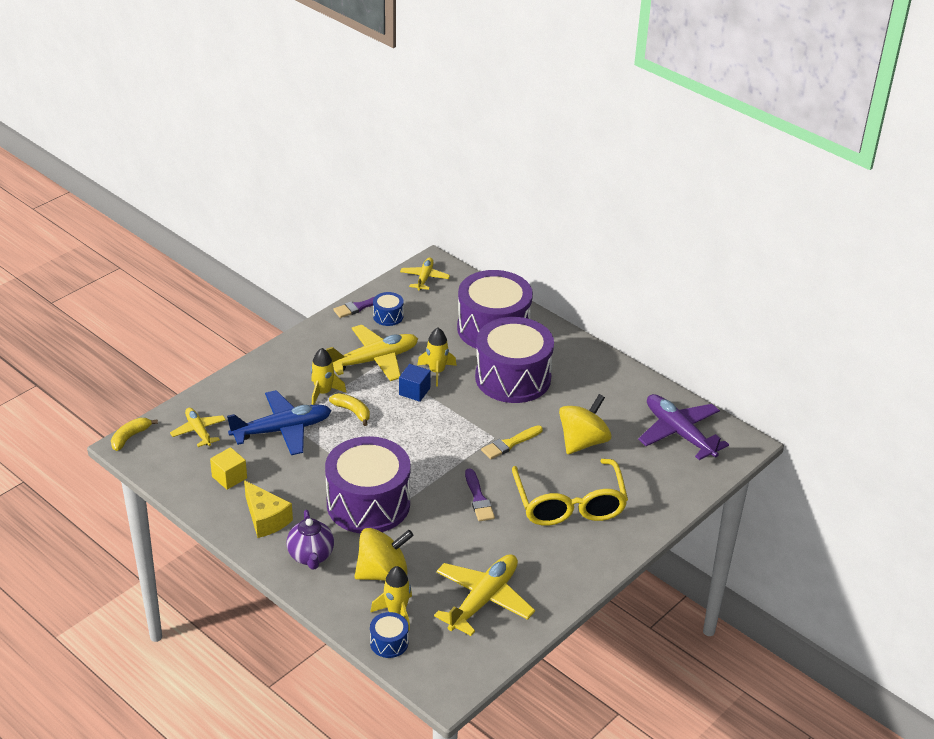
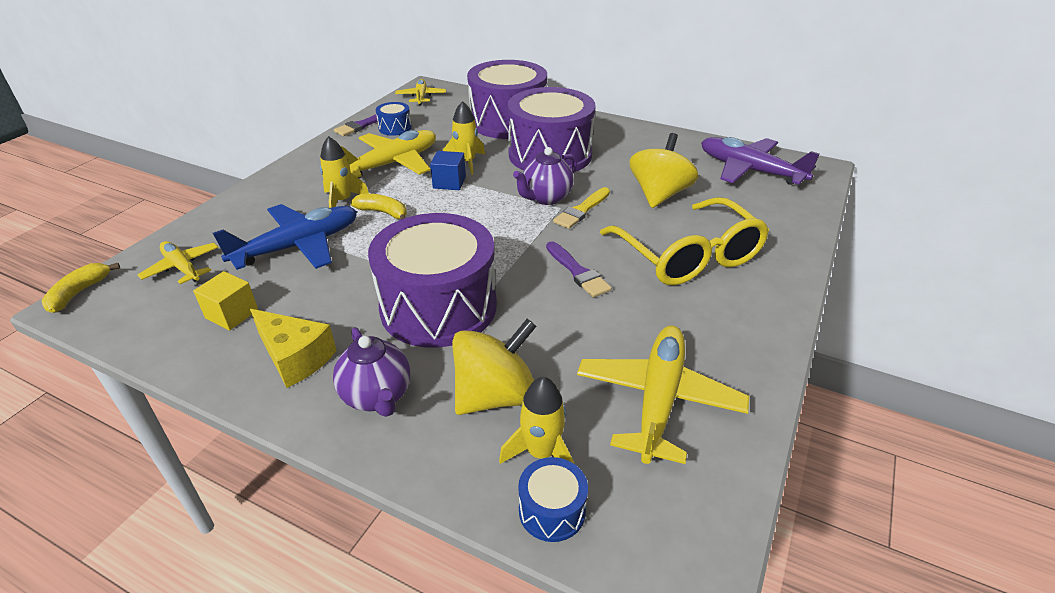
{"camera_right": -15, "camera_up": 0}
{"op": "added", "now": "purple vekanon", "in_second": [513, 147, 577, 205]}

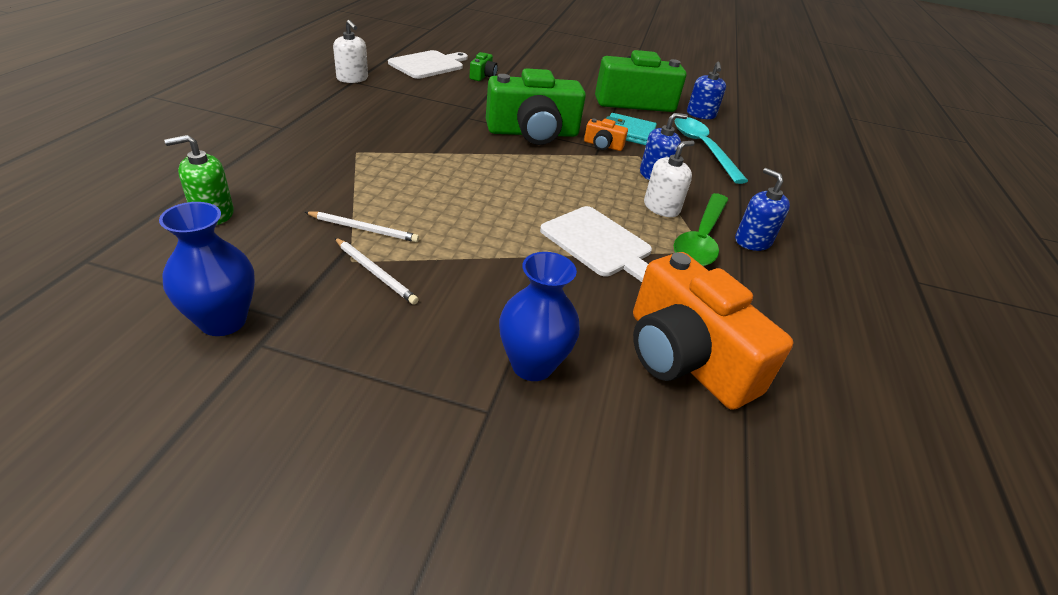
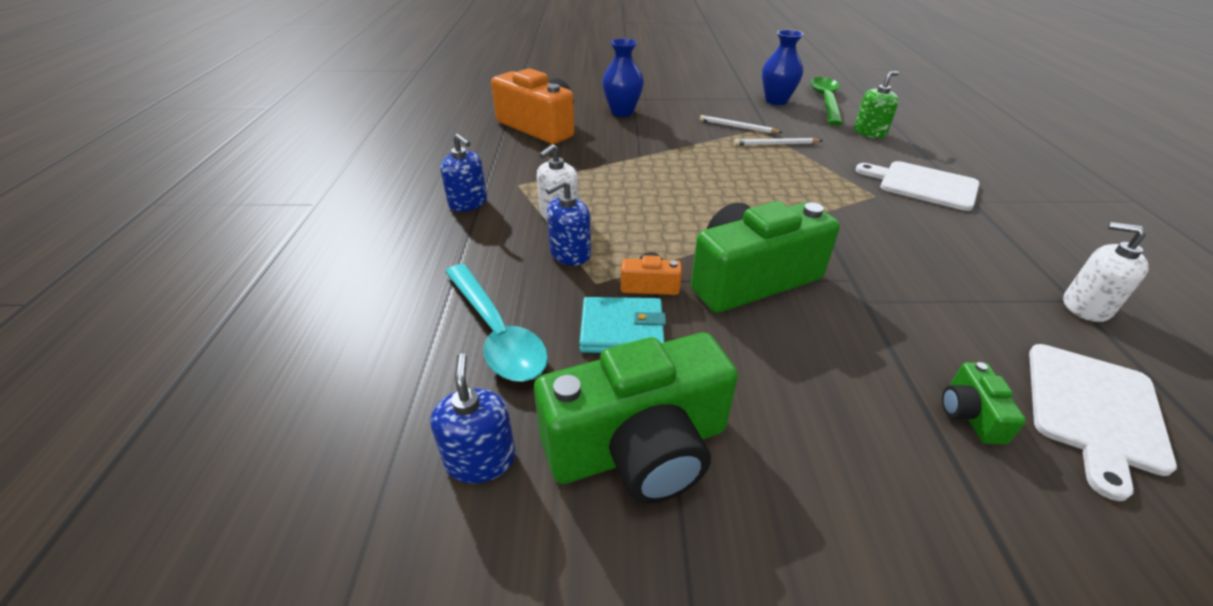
{"camera_right": 170, "camera_up": 0}
{"op": "moved", "was": "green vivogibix", "in_first": [673, 193, 728, 266], "in_second": [810, 77, 843, 125]}
{"op": "moved", "was": "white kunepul", "in_first": [540, 206, 652, 282], "in_second": [855, 161, 980, 211]}

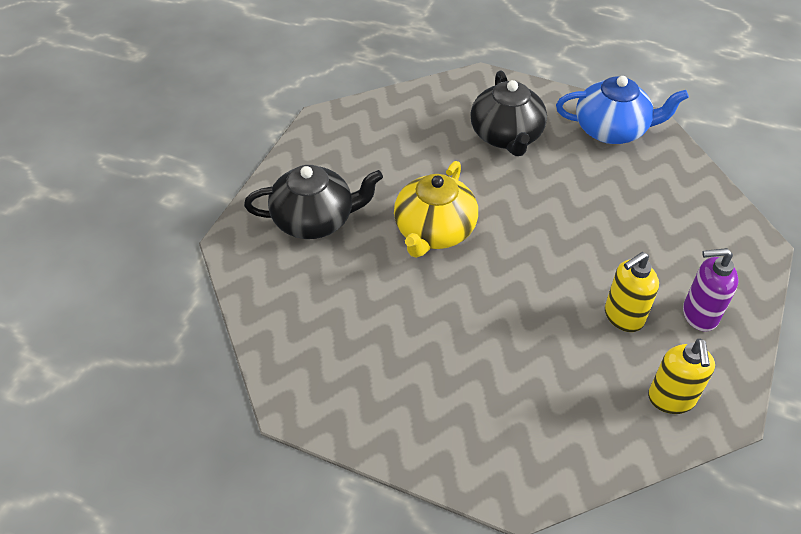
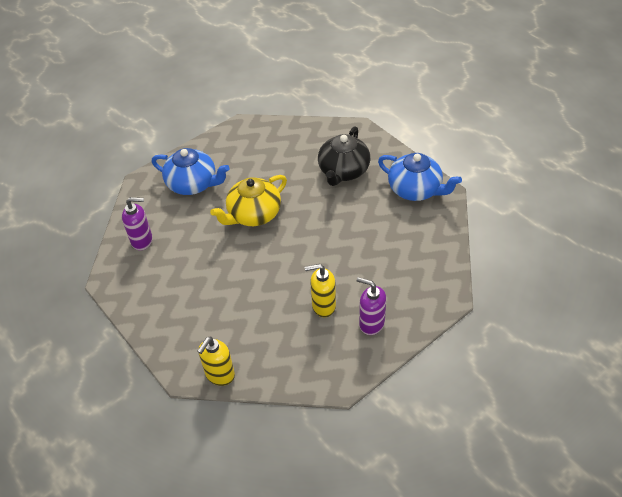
{"camera_right": 30, "camera_up": 0}
{"op": "recoloured", "was": "black vekanon", "now": "blue vekanon", "in_first": [244, 165, 383, 239], "in_second": [152, 148, 230, 195]}
{"op": "moved", "was": "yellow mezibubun", "in_first": [648, 338, 715, 414], "in_second": [197, 337, 235, 386]}
{"op": "added", "now": "purple mezibubun", "in_second": [122, 197, 153, 250]}

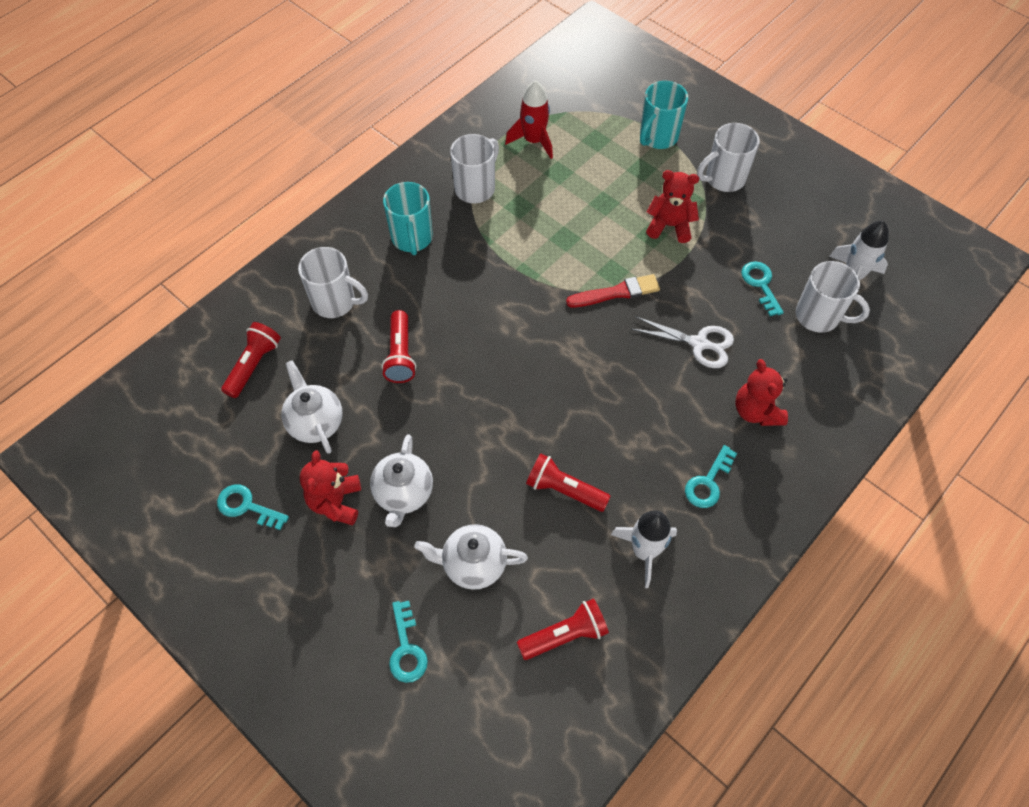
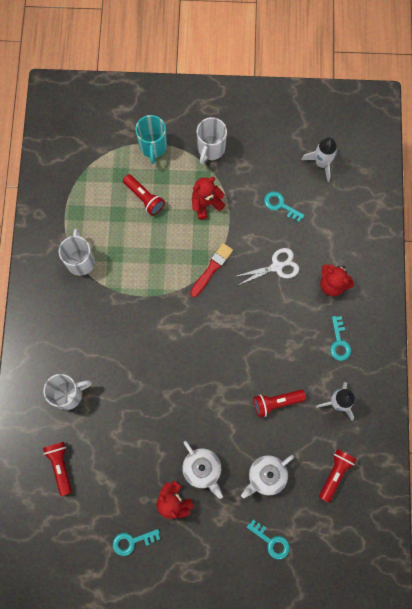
{"camera_right": -40, "camera_up": 15}
{"op": "removed", "was": "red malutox", "in_first": [505, 80, 553, 159]}
{"op": "removed", "was": "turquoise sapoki", "in_first": [383, 182, 433, 255]}
{"op": "removed", "was": "white sapoki", "in_first": [796, 261, 870, 333]}
{"op": "moved", "was": "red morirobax", "in_first": [382, 310, 416, 383], "in_second": [123, 174, 165, 215]}
{"op": "removed", "was": "white vekanon", "in_first": [281, 360, 343, 454]}

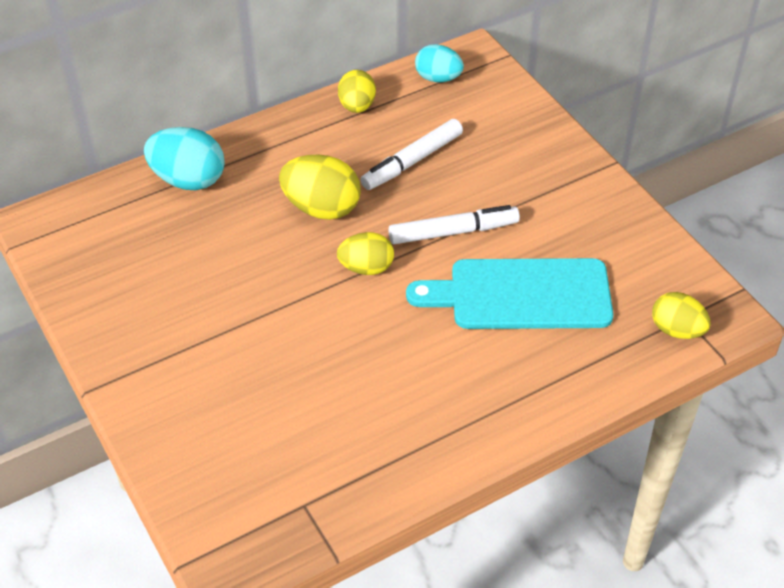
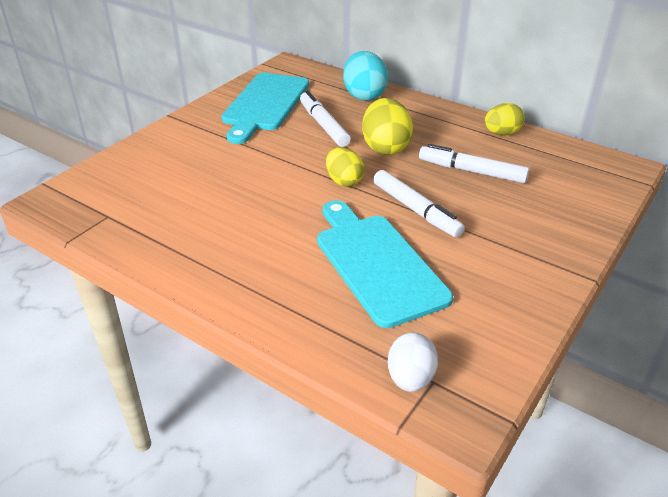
{"camera_right": 65, "camera_up": -10}
{"op": "removed", "was": "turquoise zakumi", "in_first": [415, 44, 464, 82]}
{"op": "recoloured", "was": "yellow zakumi", "now": "white zakumi", "in_first": [652, 292, 711, 339], "in_second": [388, 333, 438, 392]}
{"op": "added", "now": "turquoise kunepul", "in_second": [222, 73, 309, 144]}
{"op": "added", "now": "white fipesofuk", "in_second": [300, 91, 351, 147]}

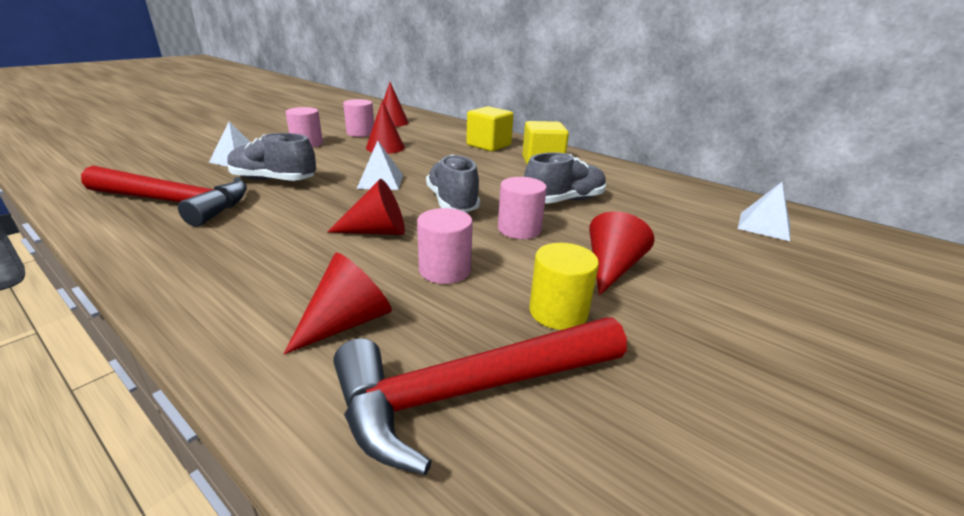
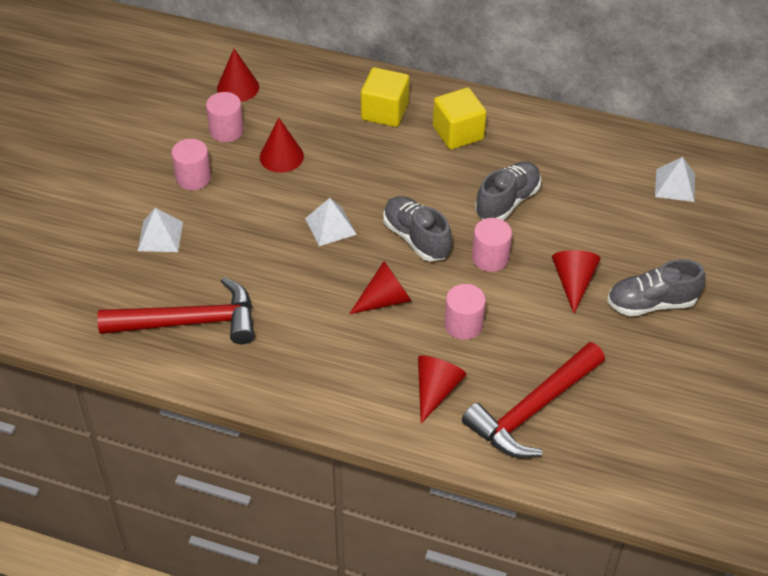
{"camera_right": -20, "camera_up": 20}
{"op": "moved", "was": "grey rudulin", "in_first": [227, 133, 316, 181], "in_second": [607, 259, 706, 316]}
{"op": "removed", "was": "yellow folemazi", "in_first": [529, 243, 599, 330]}

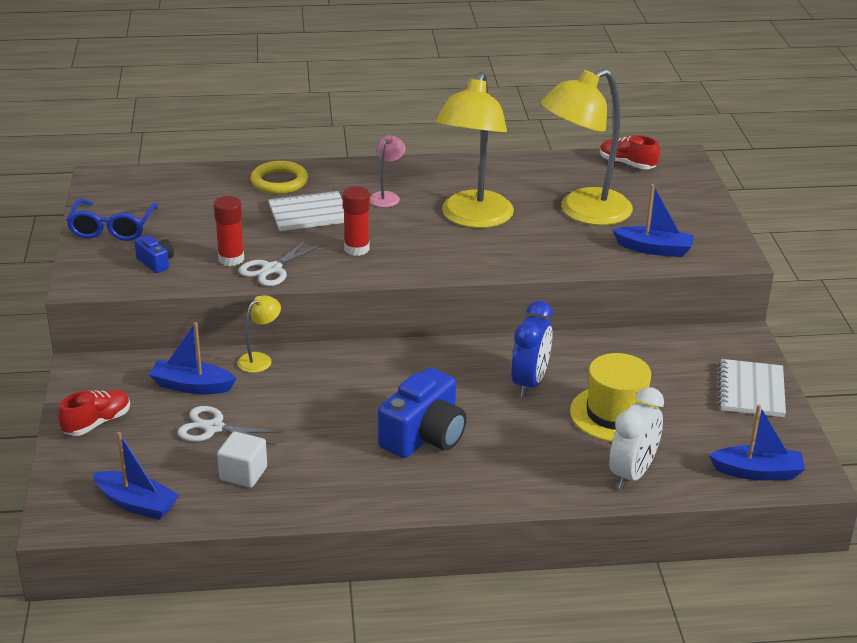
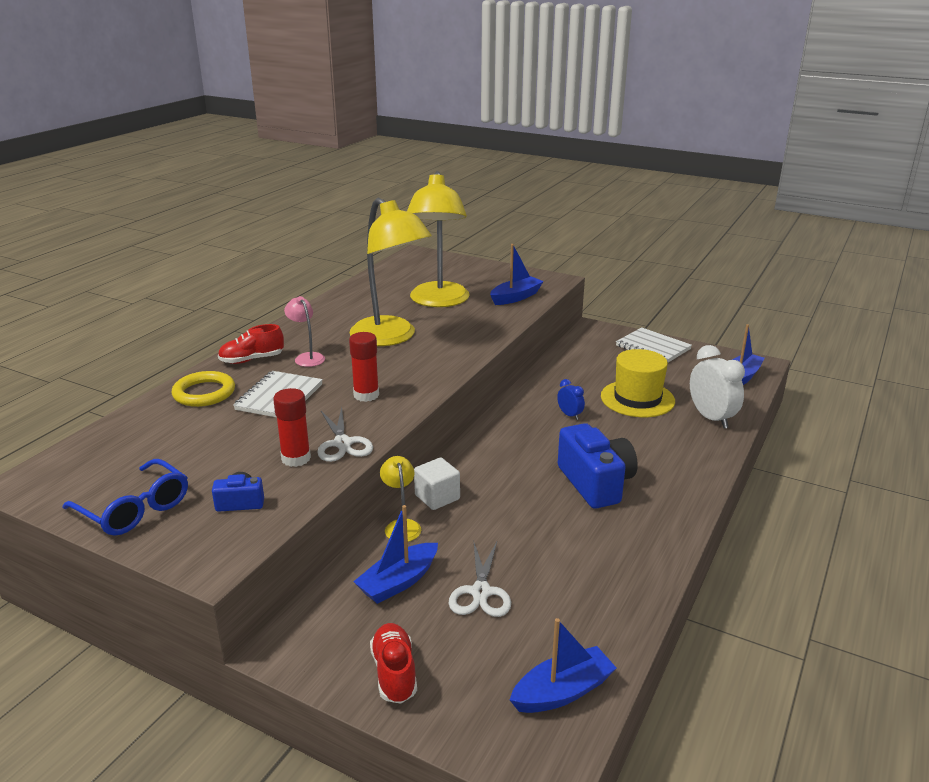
{"camera_right": -55, "camera_up": -5}
{"op": "moved", "was": "red rudulin", "in_first": [600, 135, 660, 169], "in_second": [218, 324, 284, 364]}
{"op": "resized", "was": "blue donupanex", "in_first": [511, 301, 553, 397], "in_second": [557, 379, 585, 420], "ratio": 0.51}
{"op": "turned", "was": "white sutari", "in_first": [178, 406, 284, 446], "in_second": [449, 542, 511, 617], "clockwise": -45}
{"op": "moved", "was": "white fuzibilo", "in_first": [217, 432, 267, 488], "in_second": [414, 458, 460, 510]}

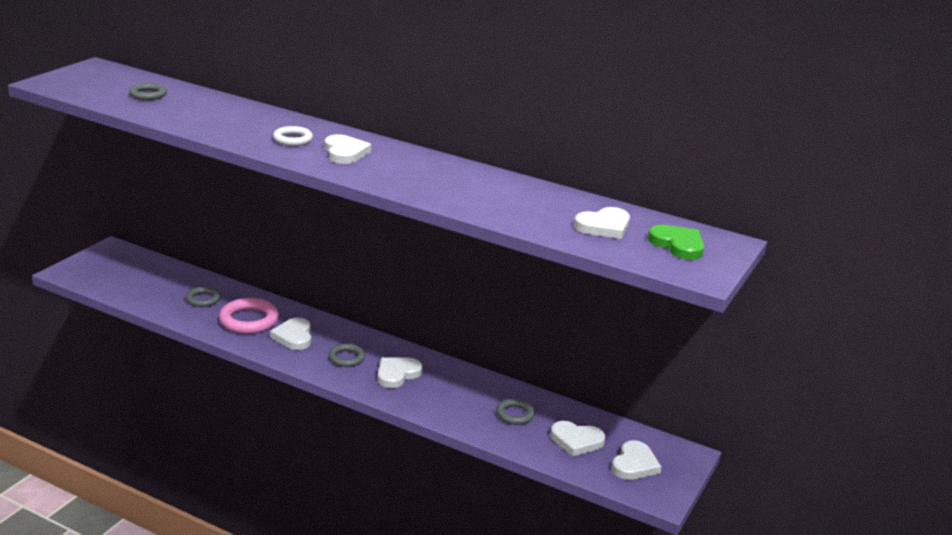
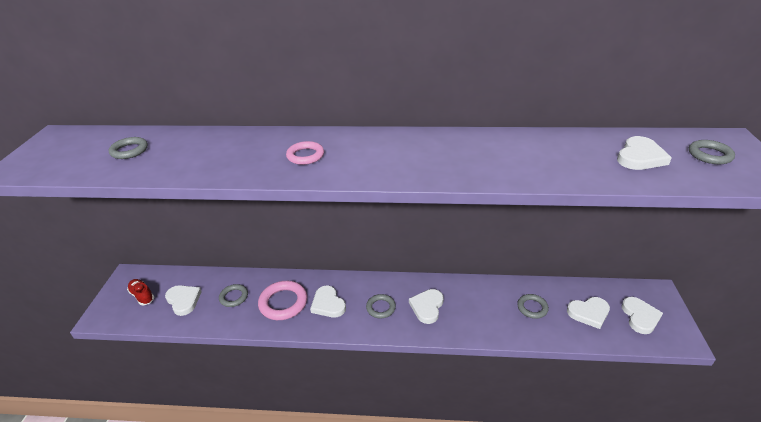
{"camera_right": -20, "camera_up": 10}
{"op": "recoloured", "was": "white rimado", "now": "pink rimado", "in_first": [273, 126, 313, 146], "in_second": [286, 141, 324, 165]}
{"op": "moved", "was": "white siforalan", "in_first": [324, 134, 371, 164], "in_second": [165, 285, 202, 316]}
{"op": "replaced", "was": "green siforalan", "now": "grey rimado", "in_first": [648, 225, 704, 260], "in_second": [689, 140, 735, 164]}
{"op": "added", "now": "red rudulin", "in_second": [127, 279, 154, 305]}

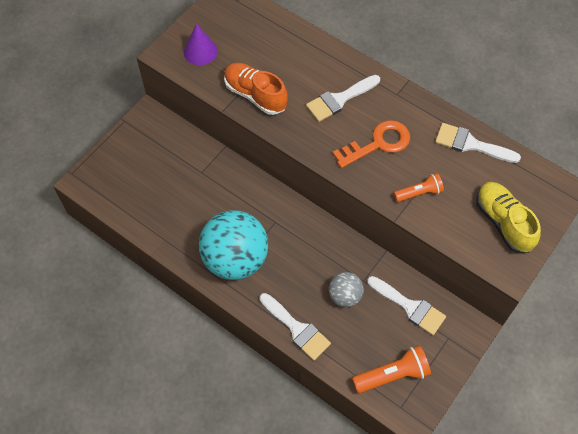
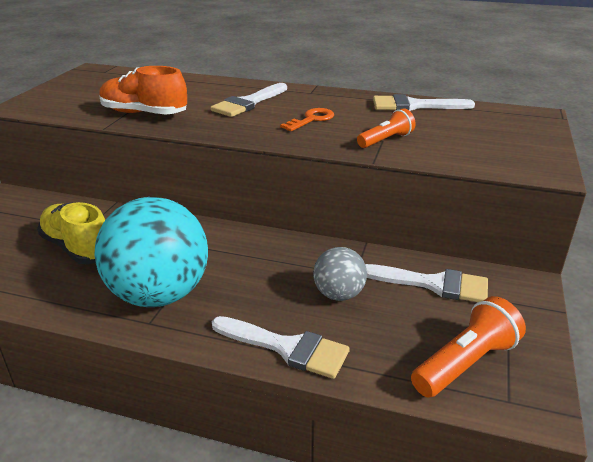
{"camera_right": -20, "camera_up": -30}
{"op": "removed", "was": "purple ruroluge", "in_first": [184, 24, 218, 65]}
{"op": "resized", "was": "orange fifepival", "in_first": [332, 120, 410, 168], "in_second": [280, 108, 334, 131], "ratio": 0.63}
{"op": "moved", "was": "yellow rudulin", "in_first": [477, 182, 541, 253], "in_second": [37, 202, 105, 264]}

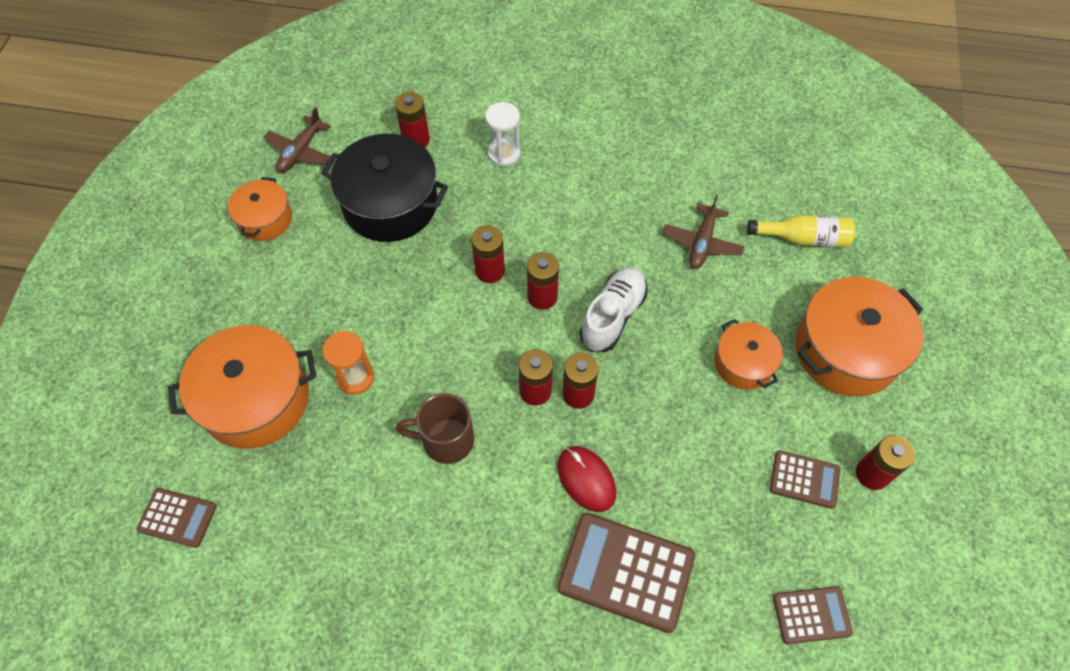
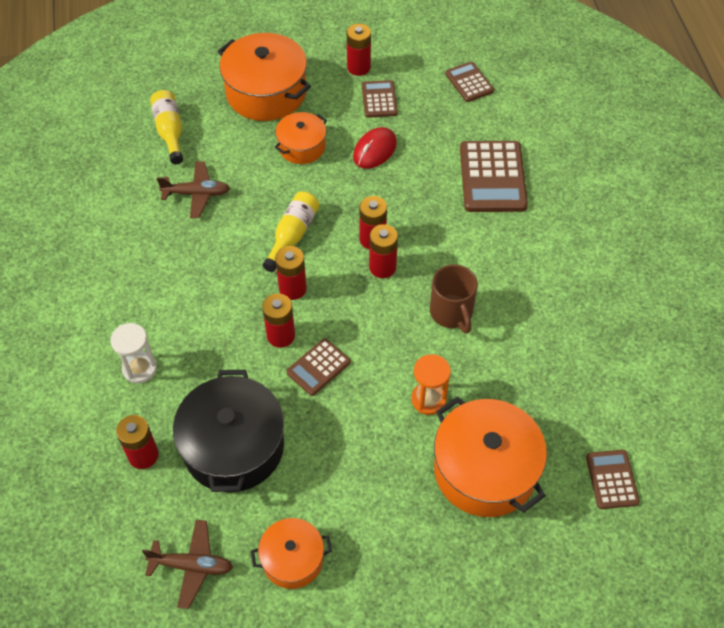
{"camera_right": -110, "camera_up": -5}
{"op": "replaced", "was": "white rudulin", "now": "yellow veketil", "in_first": [580, 267, 648, 352], "in_second": [263, 192, 320, 272]}
{"op": "moved", "was": "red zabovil", "in_first": [557, 446, 616, 512], "in_second": [353, 127, 397, 169]}
{"op": "added", "now": "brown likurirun", "in_second": [286, 338, 351, 396]}

